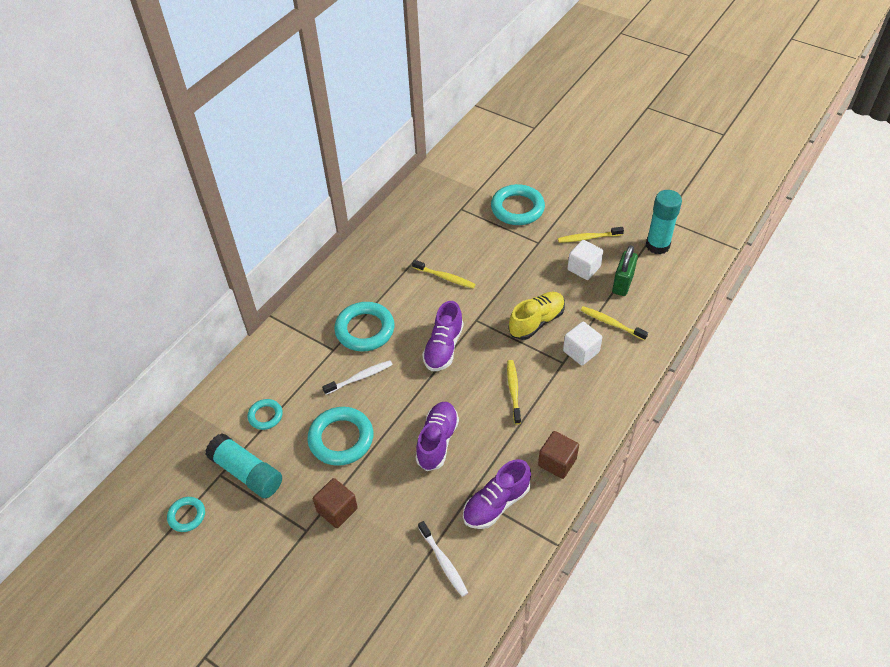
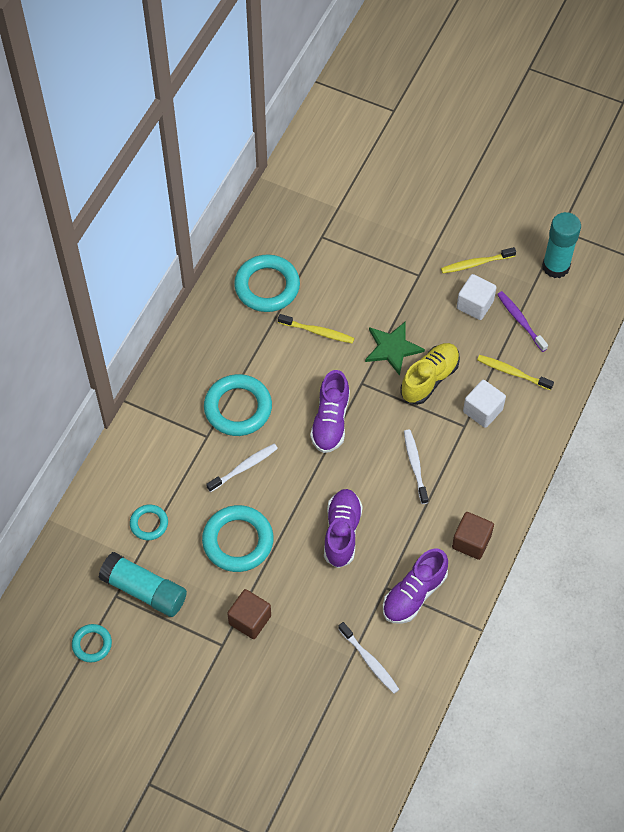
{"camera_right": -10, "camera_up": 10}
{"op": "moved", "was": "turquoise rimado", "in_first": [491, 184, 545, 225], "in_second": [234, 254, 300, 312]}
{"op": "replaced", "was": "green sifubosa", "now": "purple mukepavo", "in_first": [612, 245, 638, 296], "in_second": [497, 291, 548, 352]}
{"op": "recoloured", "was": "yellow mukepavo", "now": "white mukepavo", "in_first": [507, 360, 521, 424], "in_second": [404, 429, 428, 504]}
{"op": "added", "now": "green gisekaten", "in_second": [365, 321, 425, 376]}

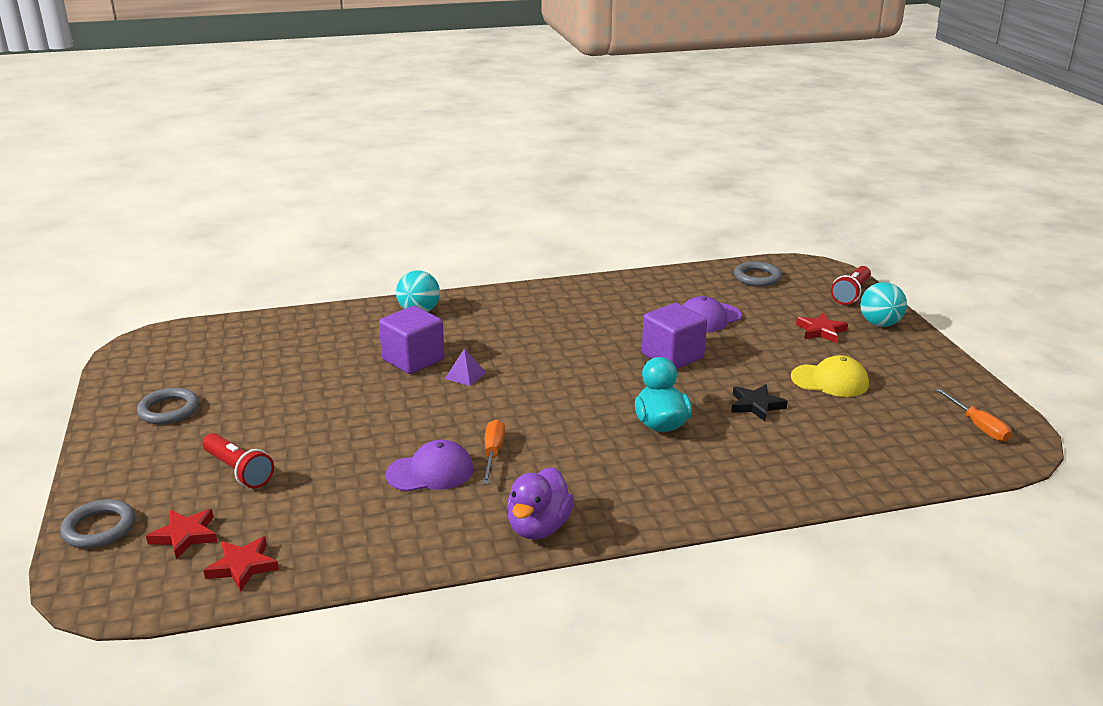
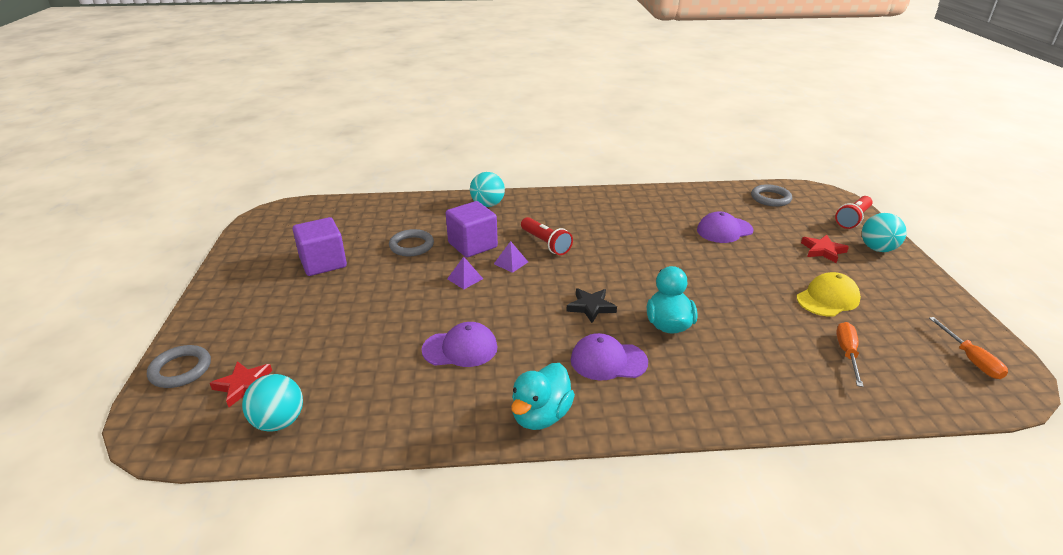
{"camera_right": 10, "camera_up": 5}
{"op": "moved", "was": "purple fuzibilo", "in_first": [642, 303, 707, 369], "in_second": [293, 217, 347, 276]}
{"op": "turned", "was": "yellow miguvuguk", "in_first": [791, 355, 869, 397], "in_second": [797, 272, 861, 317], "clockwise": -60}
{"op": "moved", "was": "black gisekaten", "in_first": [731, 384, 788, 421], "in_second": [566, 288, 617, 323]}
{"op": "moved", "was": "grey rimado", "in_first": [137, 388, 199, 424], "in_second": [389, 229, 434, 256]}
{"op": "moved", "was": "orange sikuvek", "in_first": [482, 419, 505, 484], "in_second": [836, 322, 863, 387]}
{"op": "moved", "was": "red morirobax", "in_first": [202, 433, 274, 488], "in_second": [521, 217, 573, 255]}
{"op": "recoloured", "was": "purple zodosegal", "now": "turquoise zodosegal", "in_first": [507, 467, 574, 539], "in_second": [511, 363, 575, 430]}
{"op": "replaced", "was": "red gisekaten", "now": "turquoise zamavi", "in_first": [203, 536, 279, 592], "in_second": [242, 374, 303, 432]}
{"op": "added", "now": "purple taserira", "in_second": [447, 257, 483, 289]}
{"op": "added", "now": "purple miguvuguk", "in_second": [571, 333, 648, 380]}

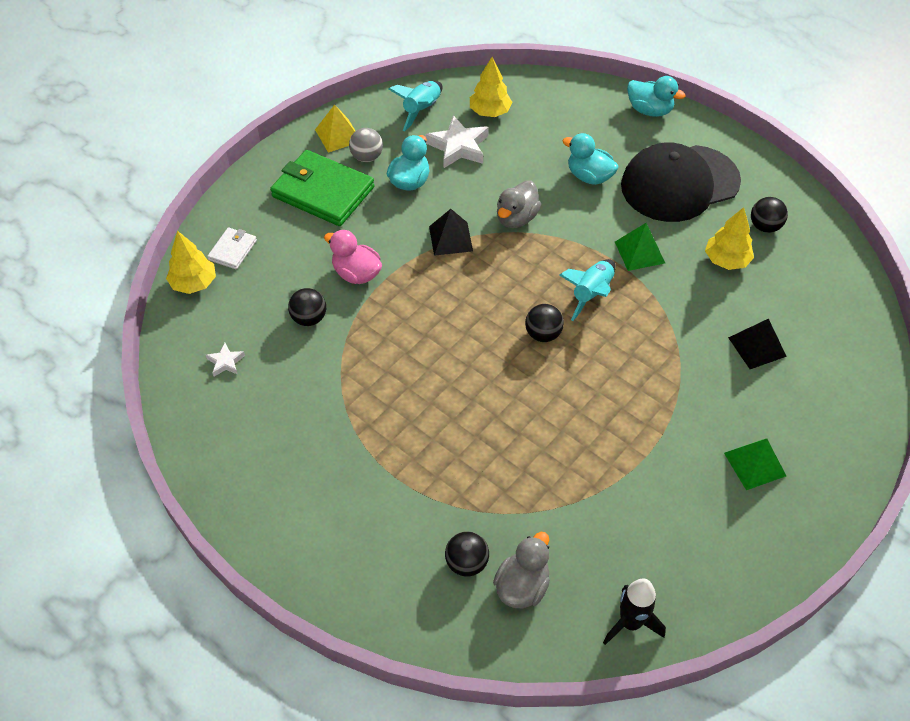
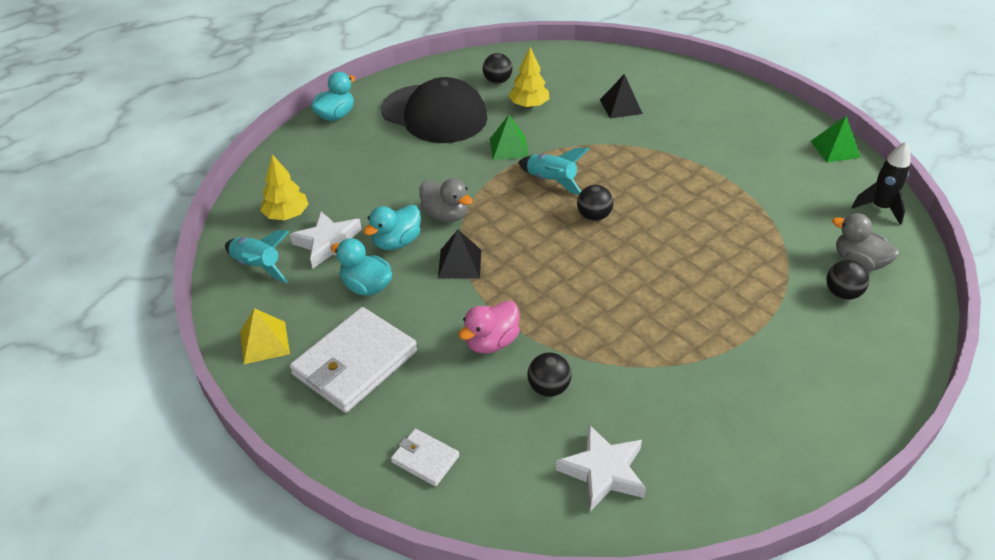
{"camera_right": -80, "camera_up": -10}
{"op": "removed", "was": "grey zamavi", "in_first": [349, 128, 383, 162]}
{"op": "moved", "was": "turquoise zodosegal", "in_first": [562, 133, 619, 185], "in_second": [363, 205, 421, 250]}
{"op": "turned", "was": "black miguvuguk", "in_first": [621, 142, 741, 222], "in_second": [381, 77, 488, 143], "clockwise": -45}
{"op": "recoloured", "was": "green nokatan", "now": "white nokatan", "in_first": [270, 150, 375, 226], "in_second": [290, 307, 417, 413]}
{"op": "removed", "was": "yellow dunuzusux", "in_first": [166, 231, 216, 294]}
{"op": "resized", "was": "white gisekaten", "in_first": [206, 343, 245, 377], "in_second": [556, 425, 646, 511], "ratio": 1.95}
{"op": "moved", "was": "green taserira", "in_first": [724, 439, 786, 490], "in_second": [810, 116, 861, 162]}

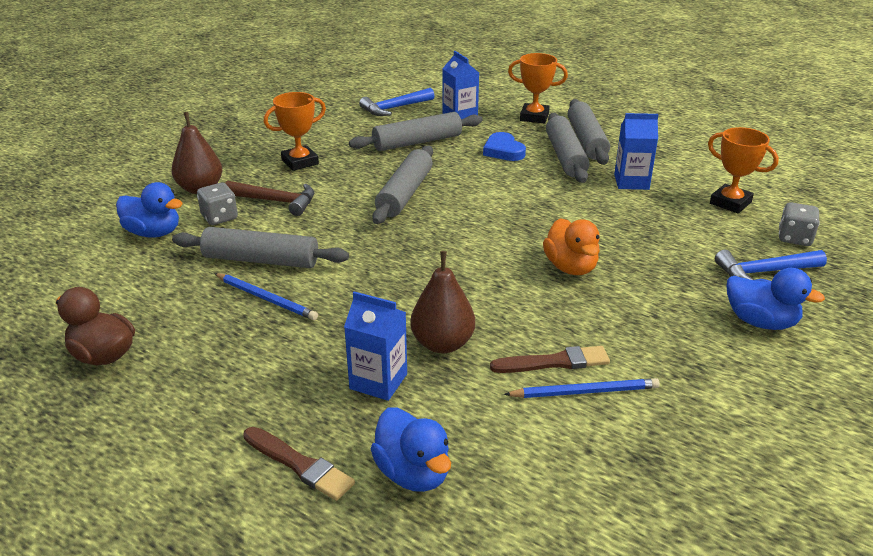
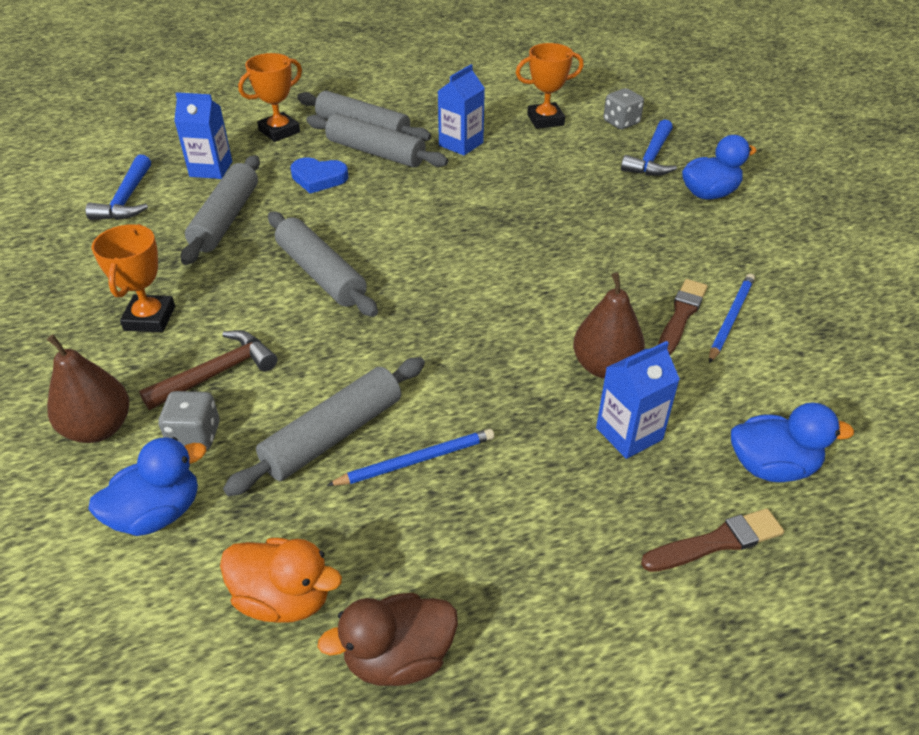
{"camera_right": -55, "camera_up": 10}
{"op": "moved", "was": "orange zodosegal", "in_first": [543, 218, 600, 275], "in_second": [220, 538, 342, 623]}

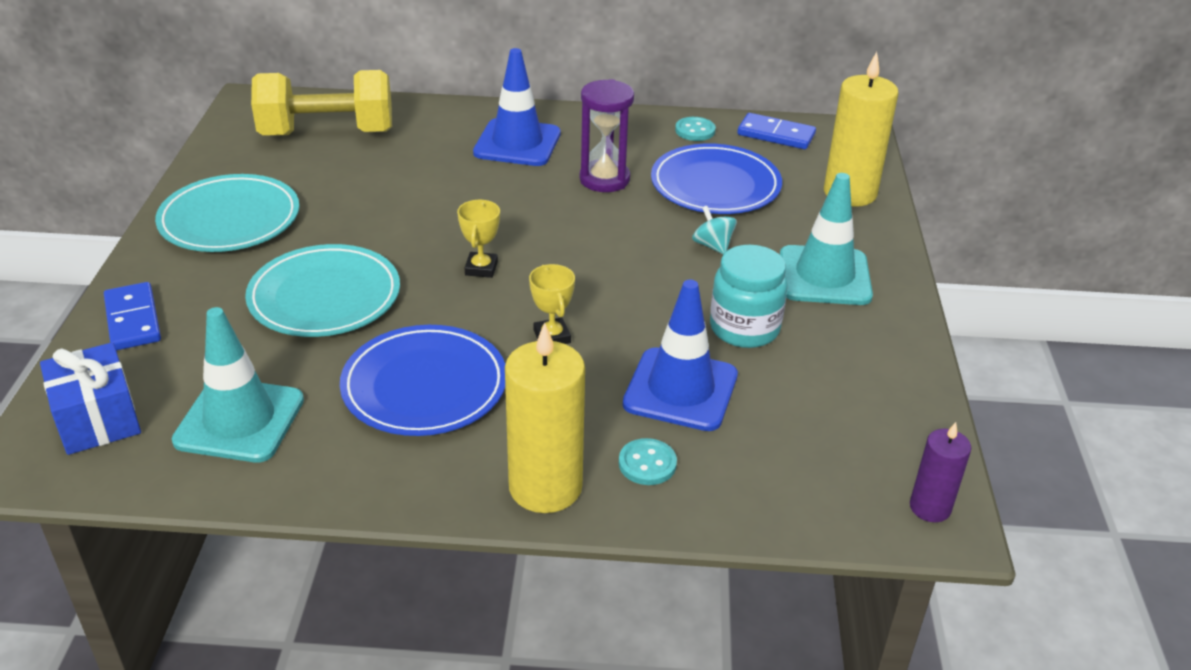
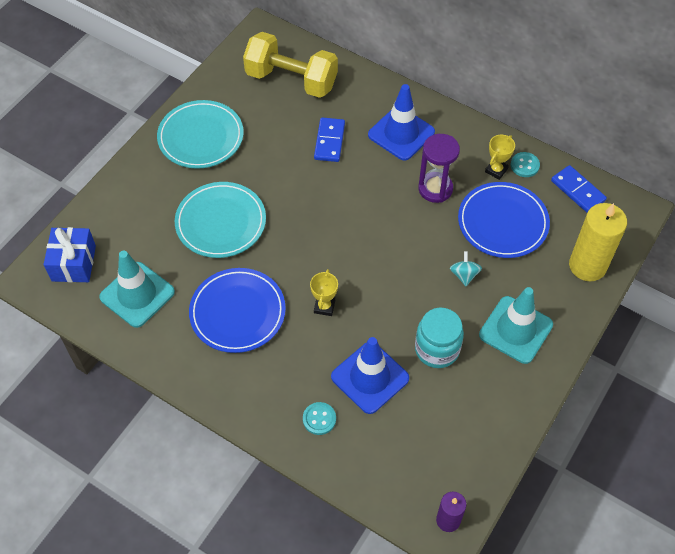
{"camera_right": 30, "camera_up": 20}
{"op": "moved", "was": "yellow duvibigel", "in_first": [457, 200, 500, 278], "in_second": [485, 135, 515, 180]}
{"op": "moved", "was": "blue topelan", "in_first": [104, 282, 161, 351], "in_second": [314, 117, 345, 162]}
{"op": "removed", "was": "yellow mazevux", "in_first": [505, 323, 585, 513]}

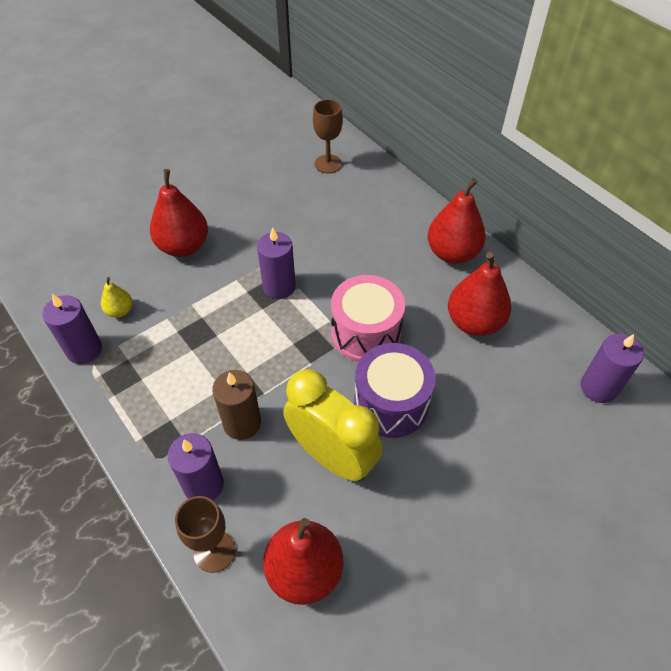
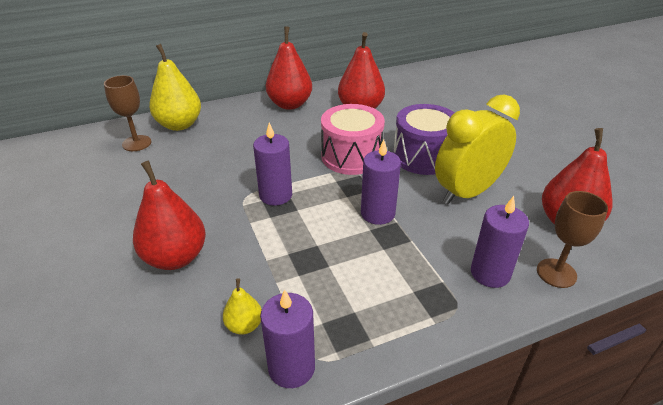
{"camera_right": -75, "camera_up": -15}
{"op": "moved", "was": "purple mazevux", "in_first": [580, 334, 644, 403], "in_second": [361, 140, 401, 225]}
{"op": "removed", "was": "brown mazevux", "in_first": [212, 370, 261, 440]}
{"op": "added", "now": "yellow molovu", "in_second": [149, 44, 201, 131]}

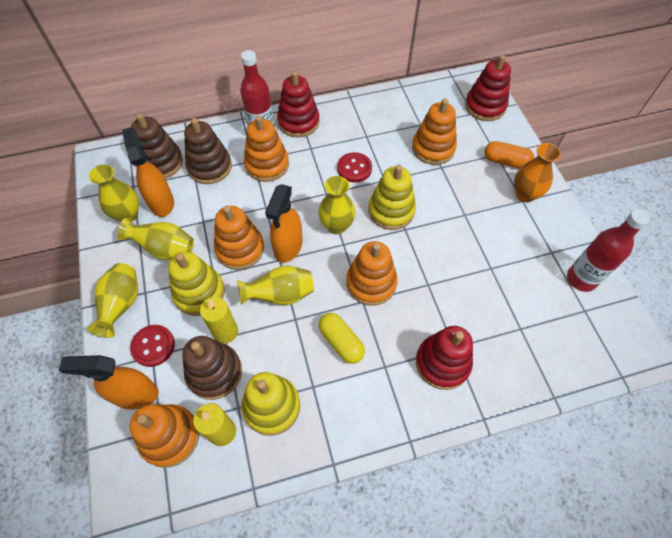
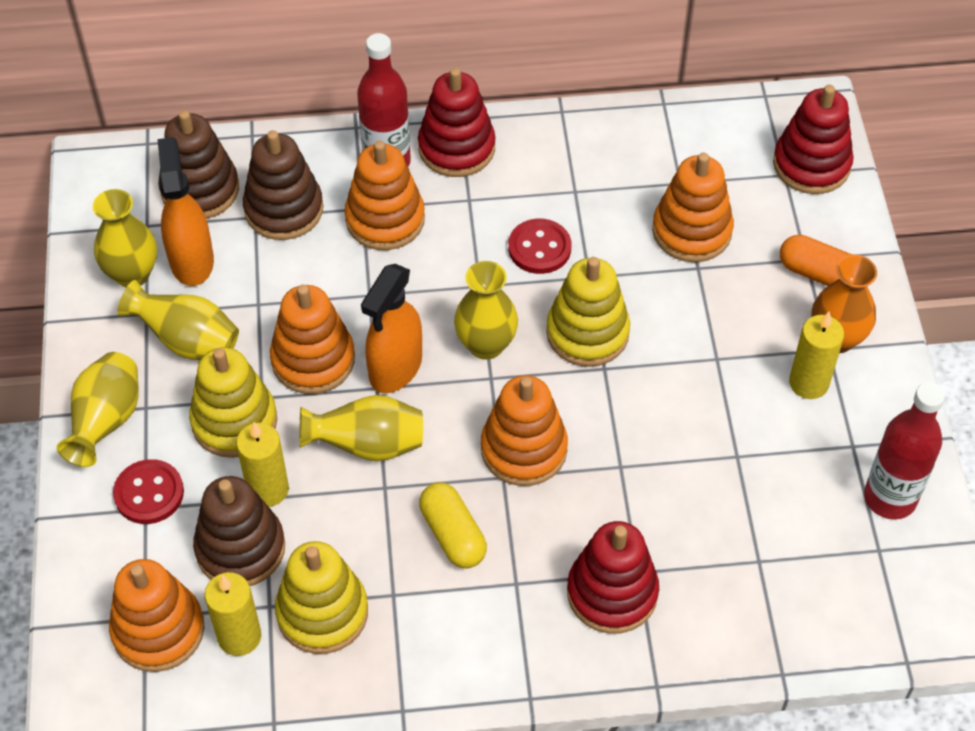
{"camera_right": 10, "camera_up": -5}
{"op": "removed", "was": "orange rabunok", "in_first": [59, 355, 159, 410]}
{"op": "added", "now": "yellow mazevux", "in_second": [789, 312, 844, 399]}

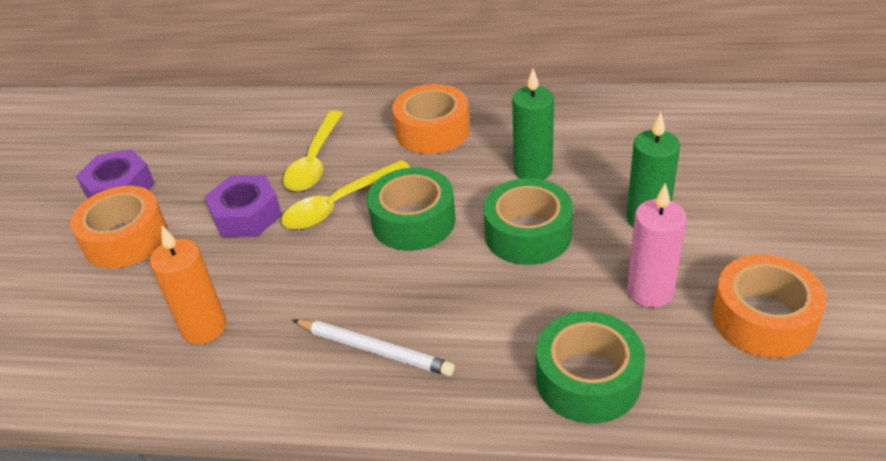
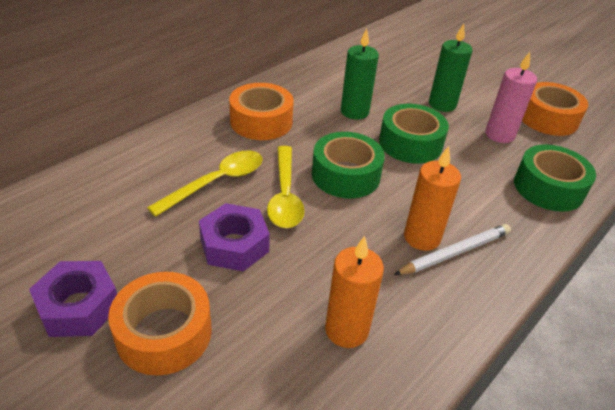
{"camera_right": -60, "camera_up": 0}
{"op": "turned", "was": "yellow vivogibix", "in_first": [283, 110, 343, 192], "in_second": [147, 151, 263, 217], "clockwise": -90}
{"op": "added", "now": "orange mazevux", "in_second": [404, 146, 461, 251]}

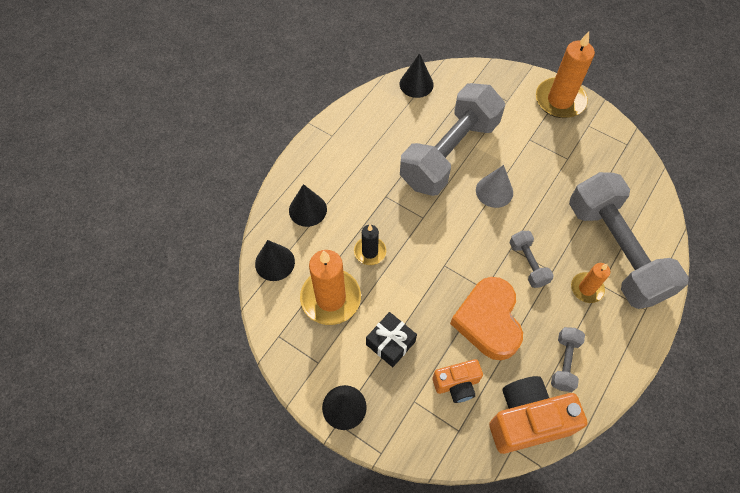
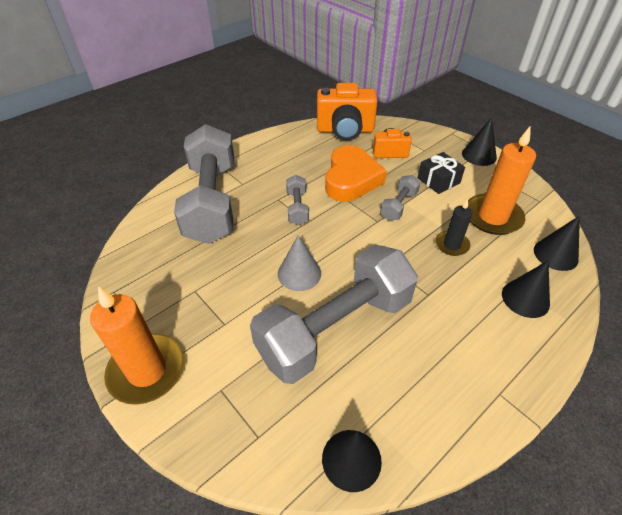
{"camera_right": -165, "camera_up": -15}
{"op": "removed", "was": "orange mazevux", "in_first": [571, 263, 610, 303]}
{"op": "moved", "was": "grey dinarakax", "in_first": [551, 327, 585, 392], "in_second": [380, 175, 420, 220]}

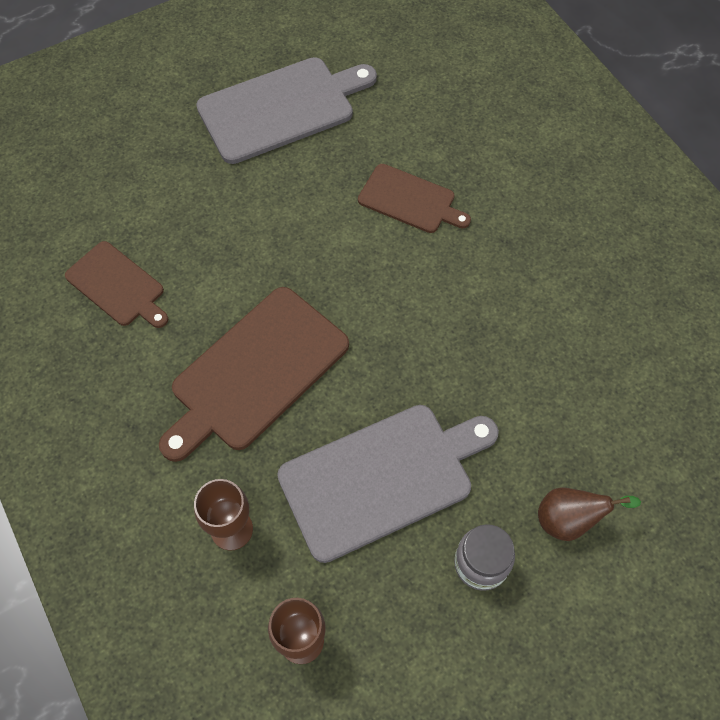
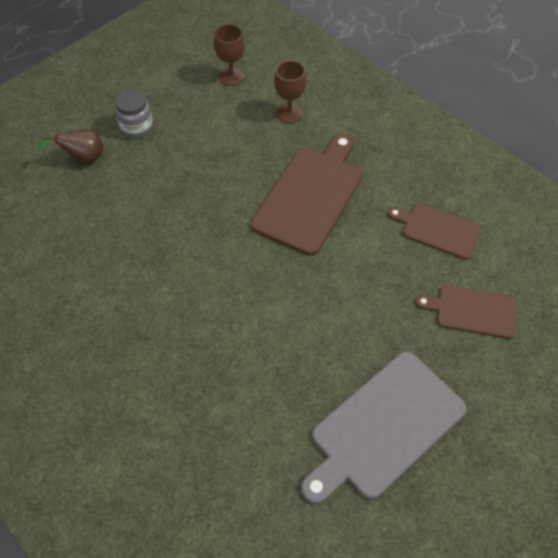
{"camera_right": 165, "camera_up": -5}
{"op": "moved", "was": "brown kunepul", "in_first": [358, 164, 471, 233], "in_second": [415, 285, 516, 339]}
{"op": "removed", "was": "grey kunepul", "in_first": [277, 405, 499, 563]}

